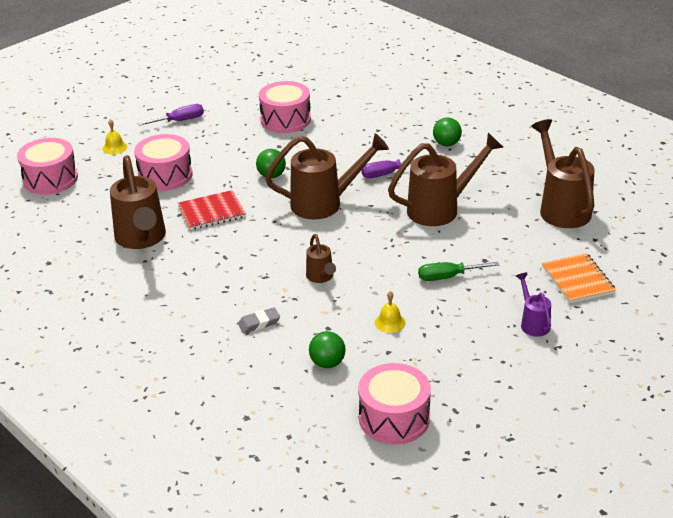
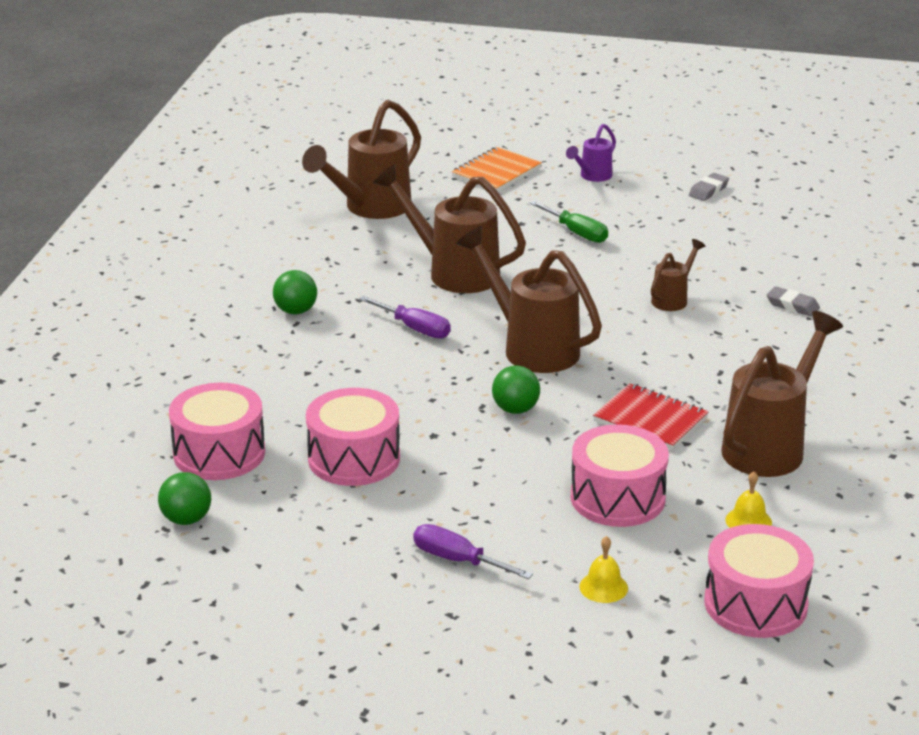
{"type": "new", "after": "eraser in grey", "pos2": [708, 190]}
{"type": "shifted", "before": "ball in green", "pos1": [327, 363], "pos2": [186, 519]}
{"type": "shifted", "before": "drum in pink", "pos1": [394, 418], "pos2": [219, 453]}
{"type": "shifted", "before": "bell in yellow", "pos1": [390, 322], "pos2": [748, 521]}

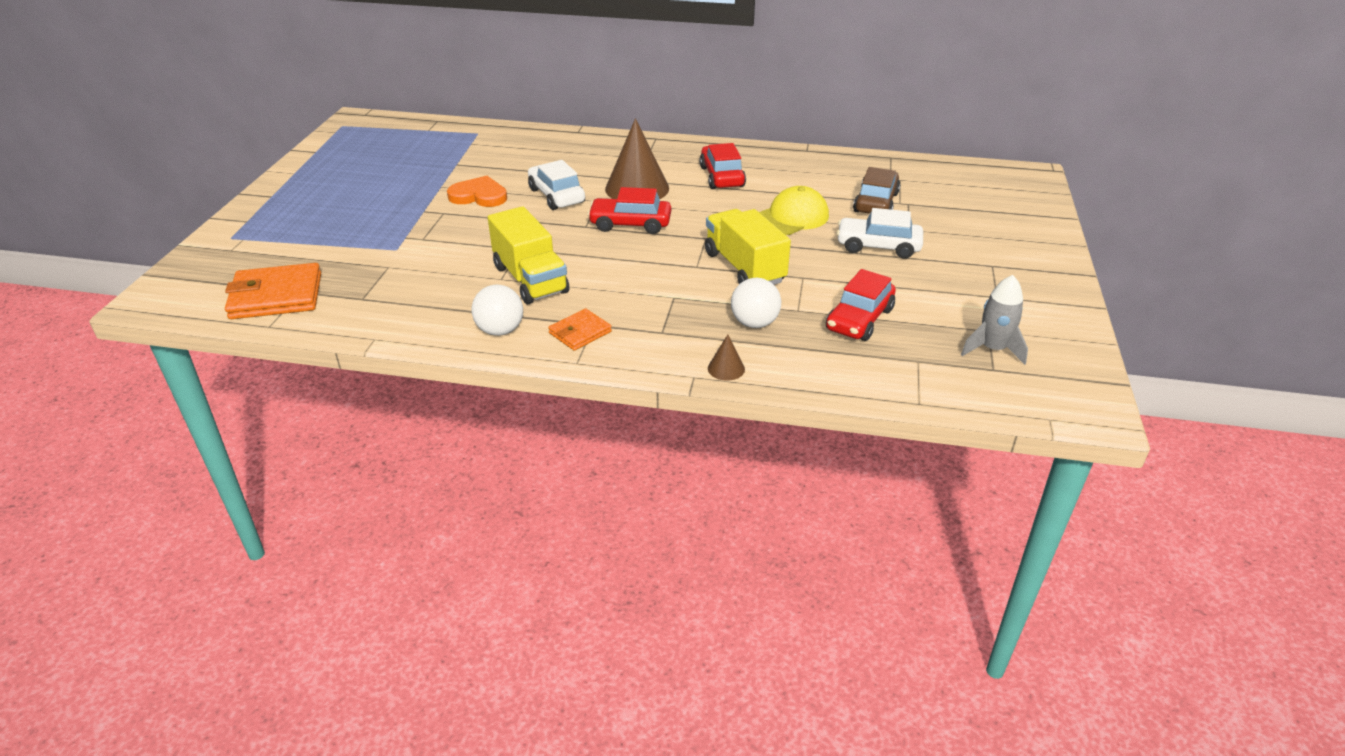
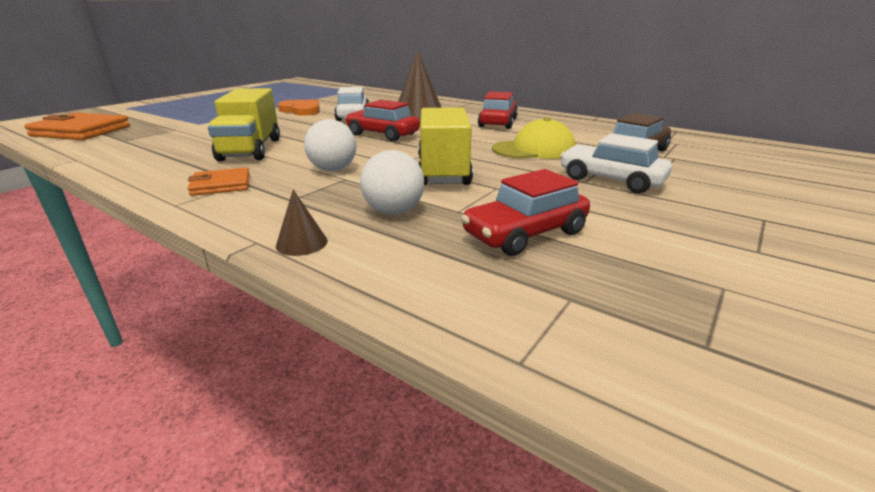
{"type": "gone", "before": "rocket in grey", "pos1": [992, 349]}
{"type": "shifted", "before": "ball in white", "pos1": [500, 330], "pos2": [333, 170]}

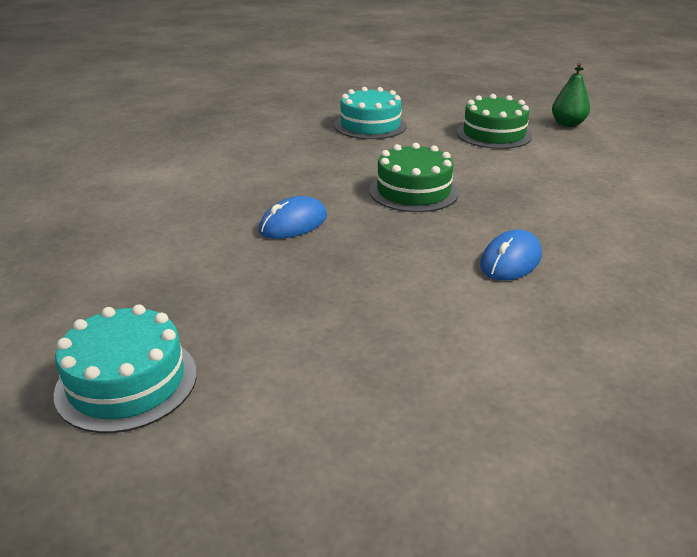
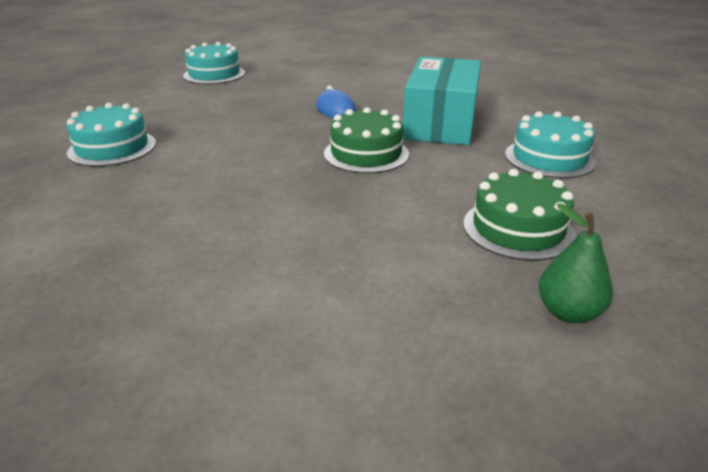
{"type": "gone", "before": "mouse in blue", "pos1": [510, 261]}
{"type": "new", "after": "cake in turquoise", "pos2": [112, 148]}
{"type": "new", "after": "box in turquoise", "pos2": [440, 123]}

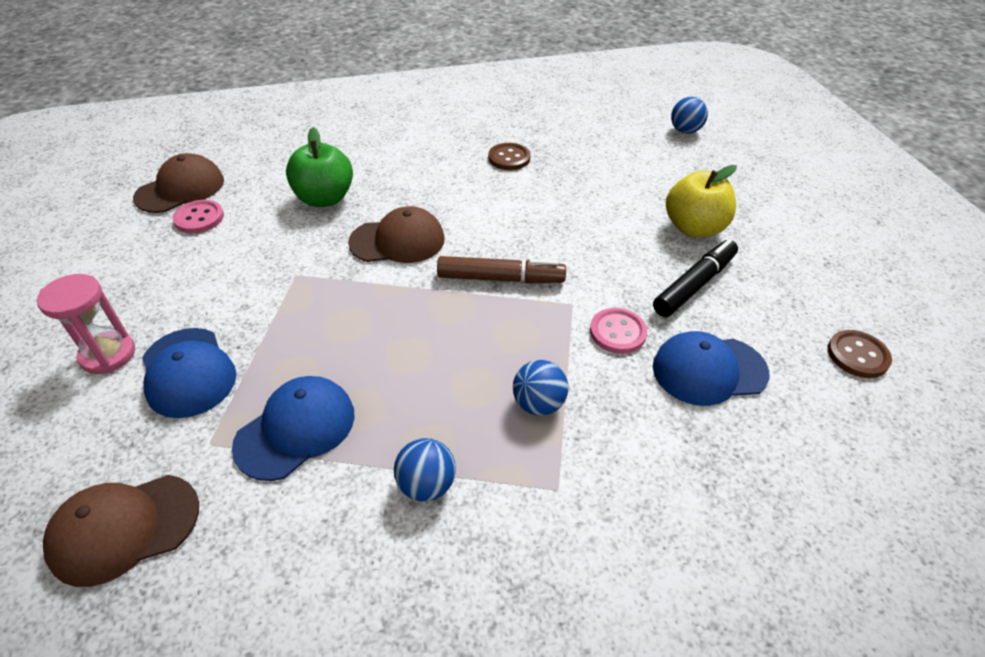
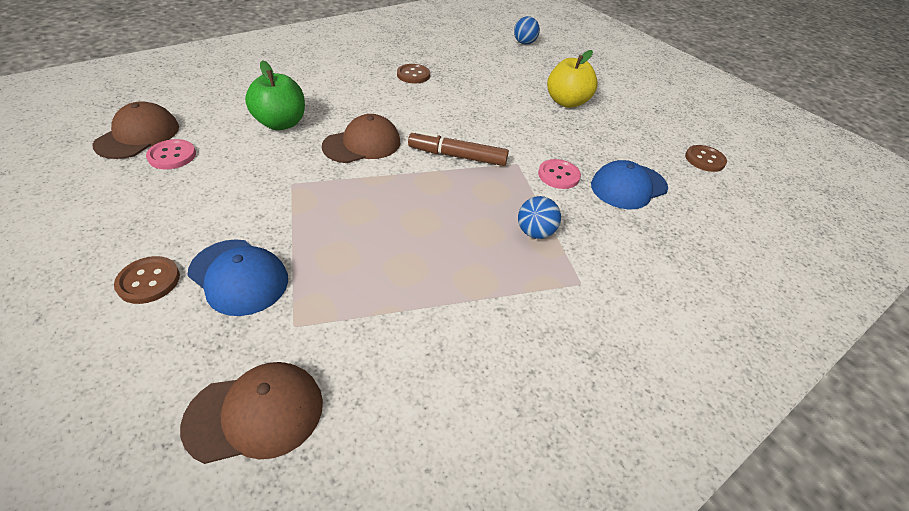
{"type": "gone", "before": "cap in blue", "pos1": [296, 429]}
{"type": "gone", "before": "ball in blue", "pos1": [426, 485]}
{"type": "gone", "before": "marker in black", "pos1": [694, 285]}
{"type": "swapped", "before": "hourglass in pink", "after": "button in brown", "pos1": [108, 355], "pos2": [149, 281]}
{"type": "rotated", "before": "cap in brown", "pos1": [124, 528], "pos2": [255, 413], "turn": -150}
{"type": "rotated", "before": "marker in brown", "pos1": [500, 278], "pos2": [457, 156], "turn": -150}

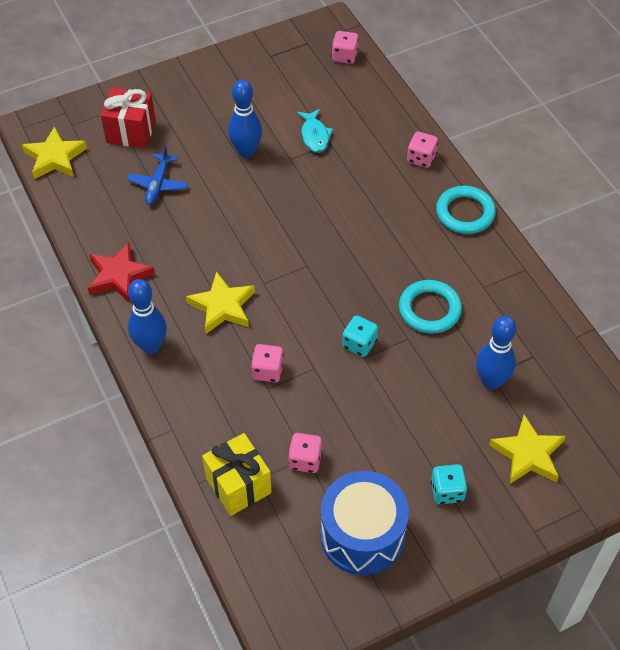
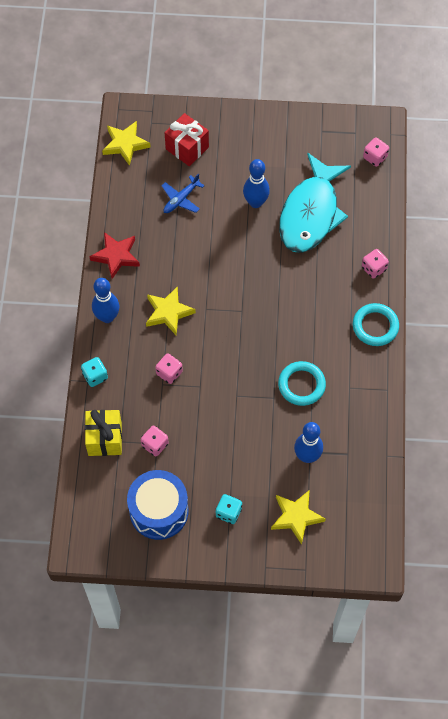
{"type": "shifted", "before": "dice in turquoise", "pos1": [359, 344], "pos2": [95, 376]}
{"type": "scaled", "before": "fish in turquoise", "pos1": [314, 136], "pos2": [310, 213], "scale": 2.44}

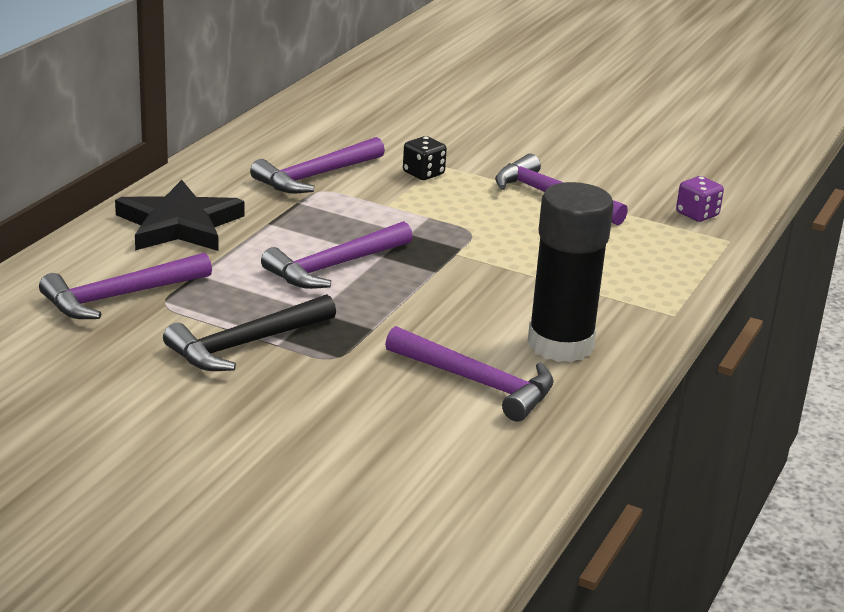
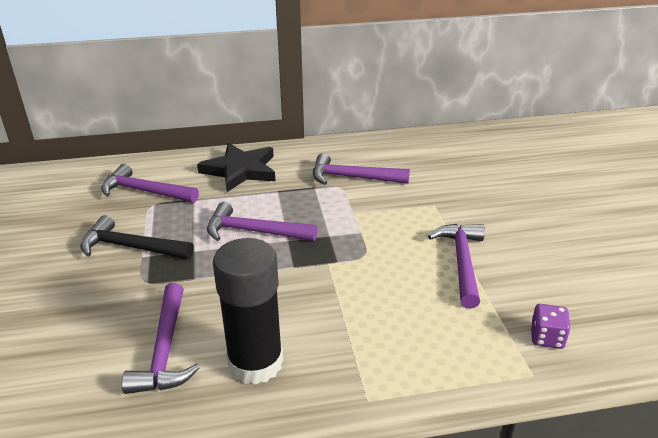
{"type": "gone", "before": "dice in black", "pos1": [423, 173]}

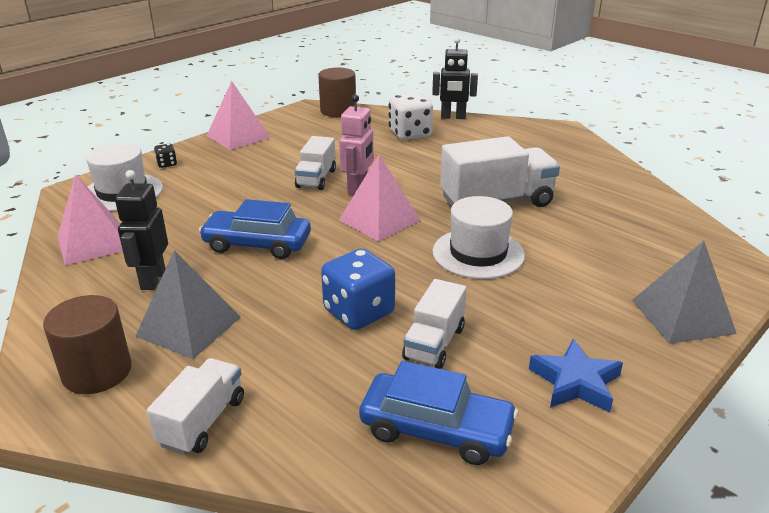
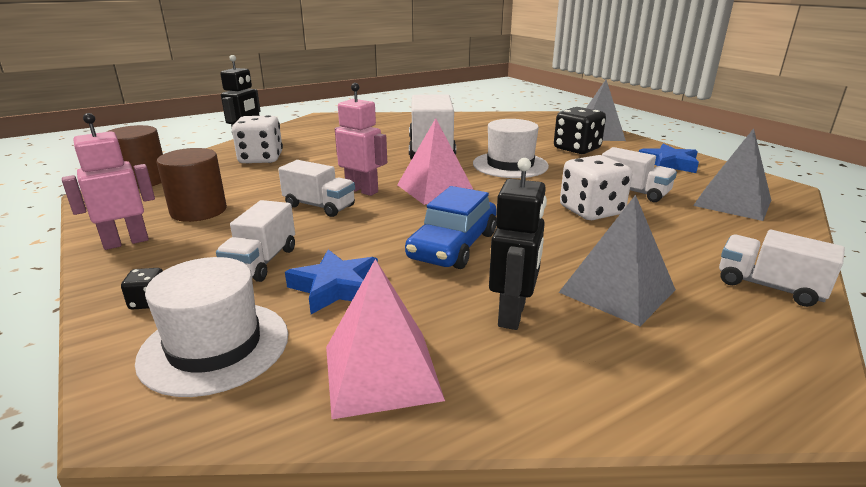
{"type": "new", "after": "truck in white", "pos2": [261, 262]}
{"type": "new", "after": "star in blue", "pos2": [336, 287]}
{"type": "new", "after": "dice in black", "pos2": [577, 149]}
{"type": "shifted", "before": "cylinder in brown", "pos1": [97, 372], "pos2": [198, 211]}
{"type": "swapped", "before": "pyramid in pink", "after": "robot in pink", "pos1": [238, 136], "pos2": [126, 242]}
{"type": "swapped", "before": "car in blue", "after": "pyramid in grey", "pos1": [436, 429], "pos2": [732, 202]}
{"type": "repainted", "before": "dice in blue", "after": "dice in white", "pos1": [359, 312], "pos2": [591, 211]}
{"type": "rotated", "before": "robot in black", "pos1": [152, 279], "pos2": [512, 314], "turn": -90}

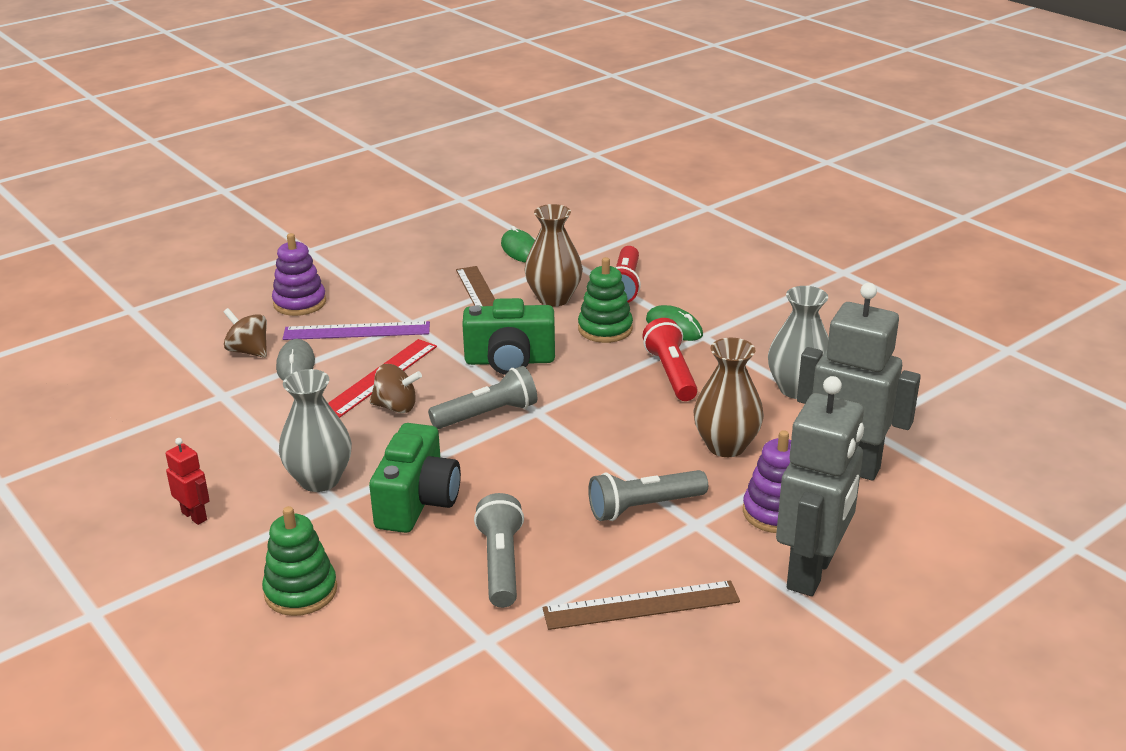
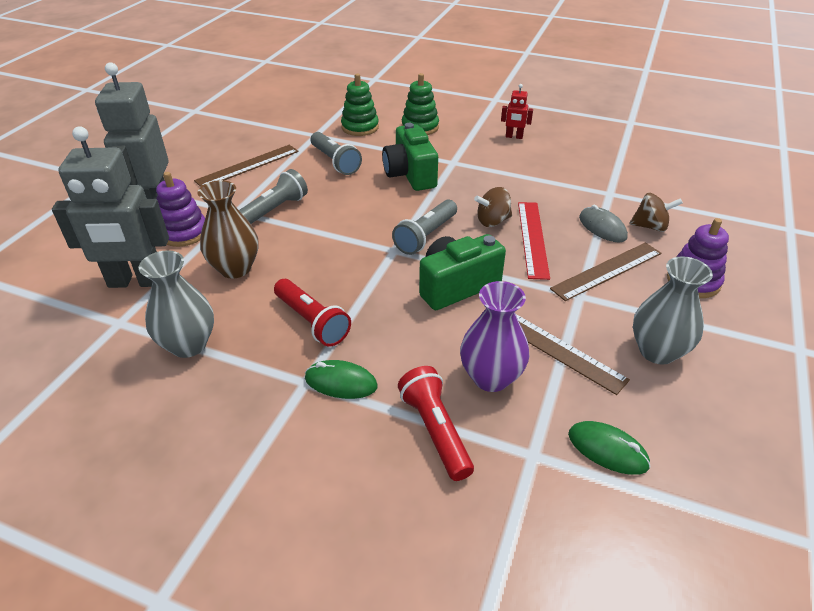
{"type": "shifted", "before": "vase in grey", "pos1": [319, 480], "pos2": [657, 351]}
{"type": "shifted", "before": "stacking toy in green", "pos1": [605, 329], "pos2": [360, 127]}
{"type": "repainted", "before": "ruler in purple", "after": "ruler in brown", "pos1": [356, 331], "pos2": [607, 270]}
{"type": "repainted", "before": "vase in brown", "after": "vase in purple", "pos1": [554, 298], "pos2": [491, 377]}

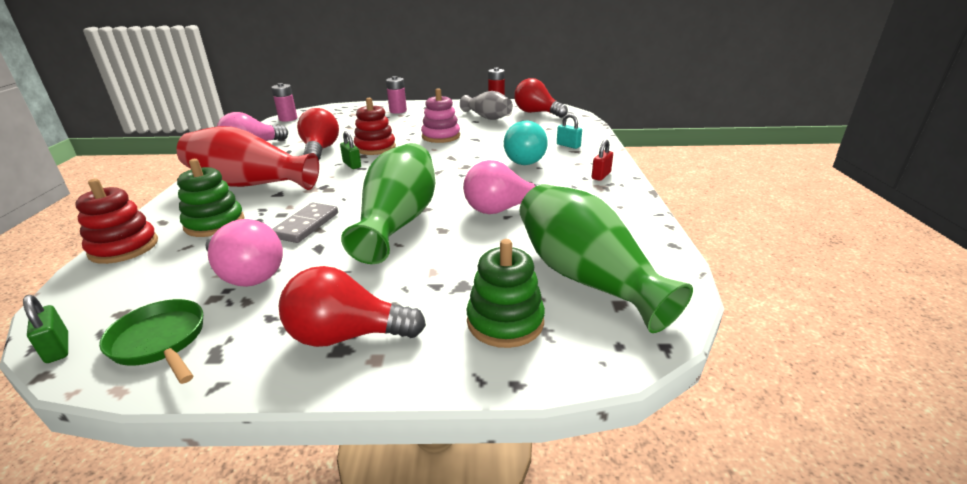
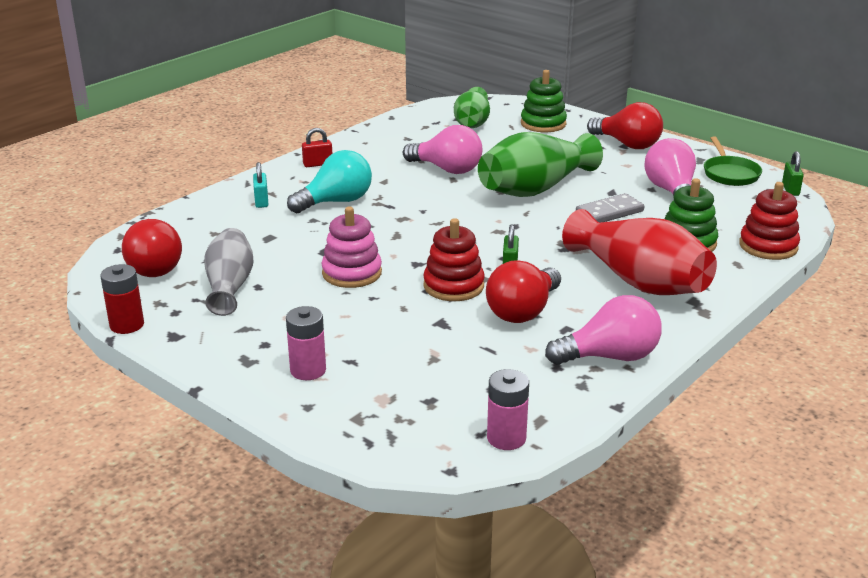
{"type": "scaled", "before": "vase in green", "pos1": [586, 278], "pos2": [472, 123], "scale": 0.65}

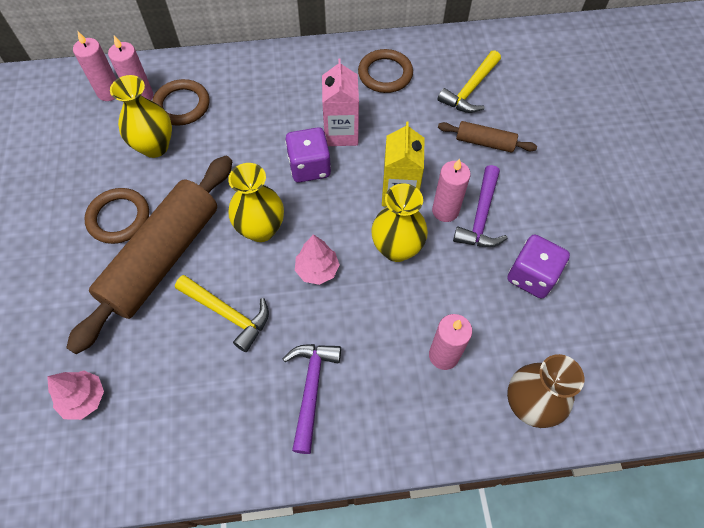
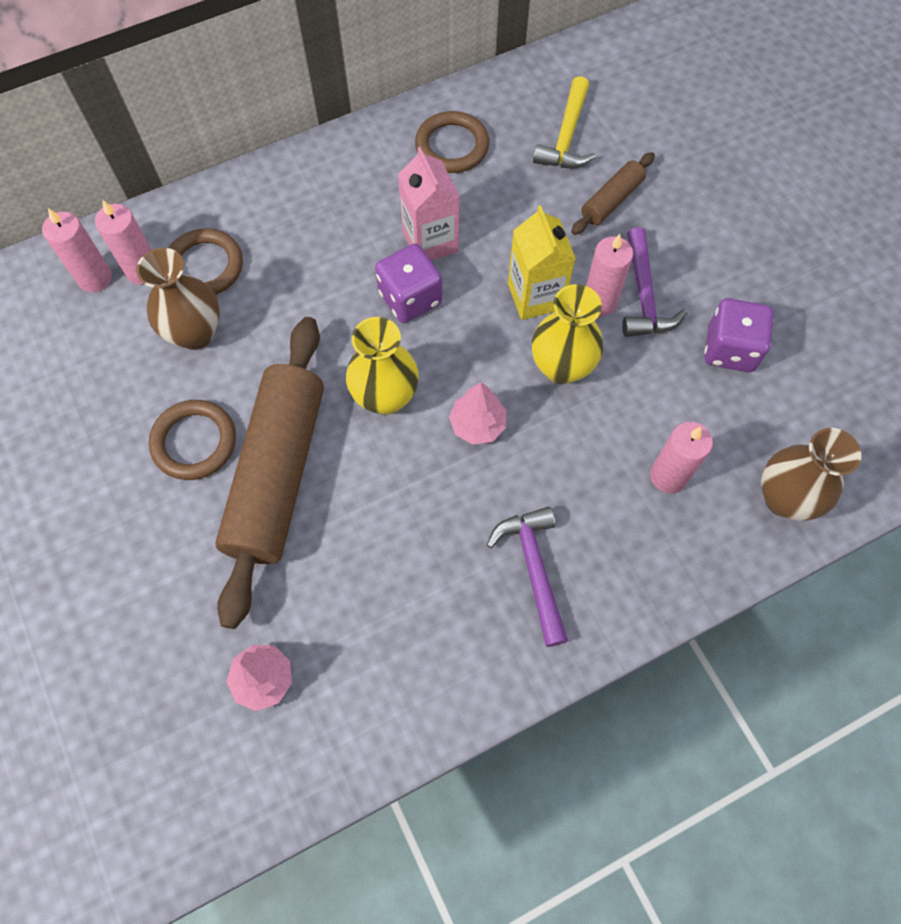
{"type": "gone", "before": "hammer in yellow", "pos1": [227, 314]}
{"type": "repainted", "before": "vase in yellow", "after": "vase in brown", "pos1": [155, 146], "pos2": [195, 333]}
{"type": "rotated", "before": "rolling pin in brown", "pos1": [485, 142], "pos2": [611, 200], "turn": -45}

